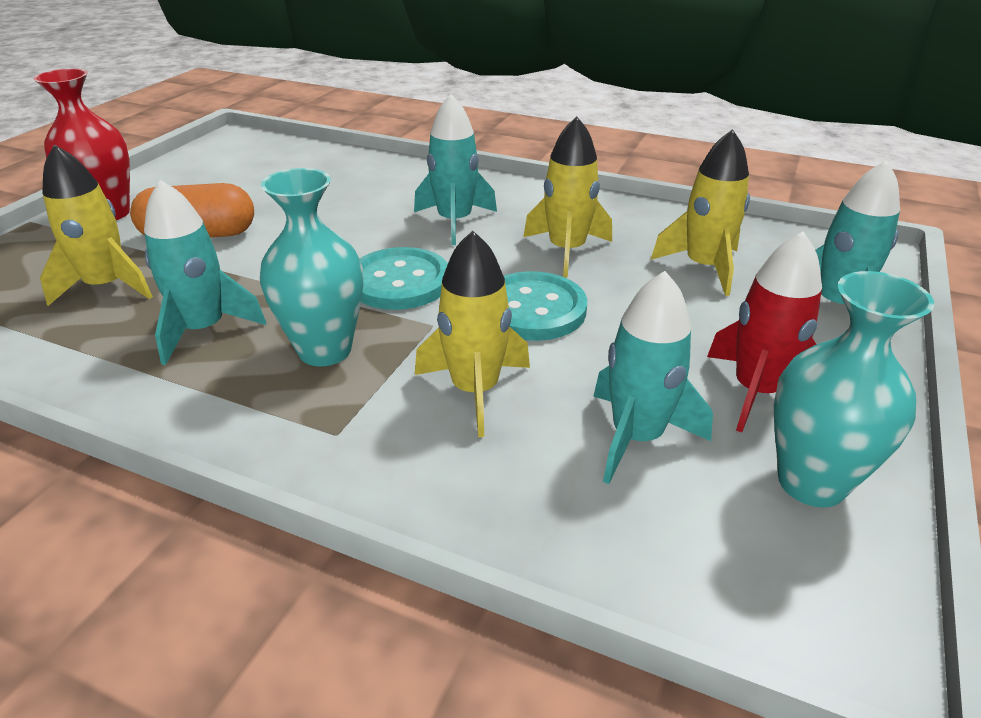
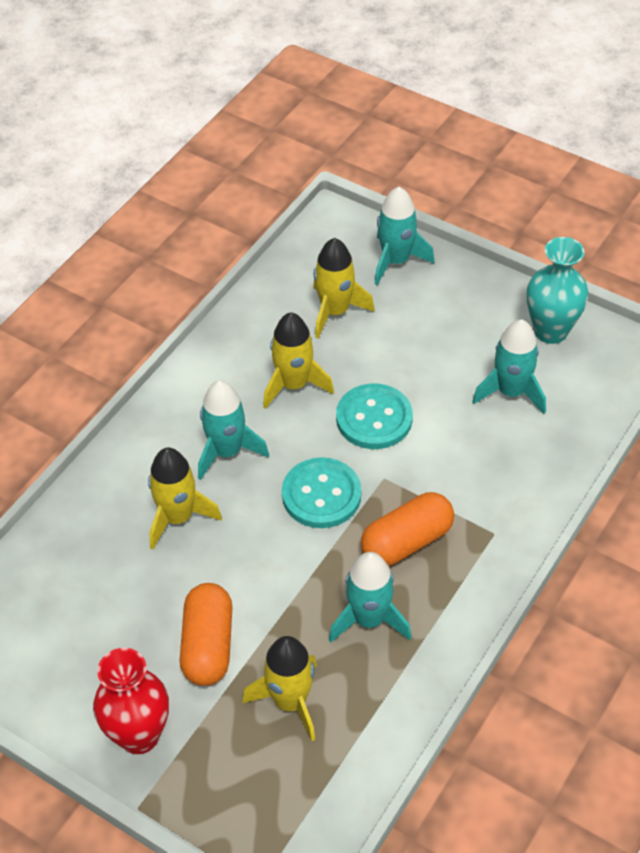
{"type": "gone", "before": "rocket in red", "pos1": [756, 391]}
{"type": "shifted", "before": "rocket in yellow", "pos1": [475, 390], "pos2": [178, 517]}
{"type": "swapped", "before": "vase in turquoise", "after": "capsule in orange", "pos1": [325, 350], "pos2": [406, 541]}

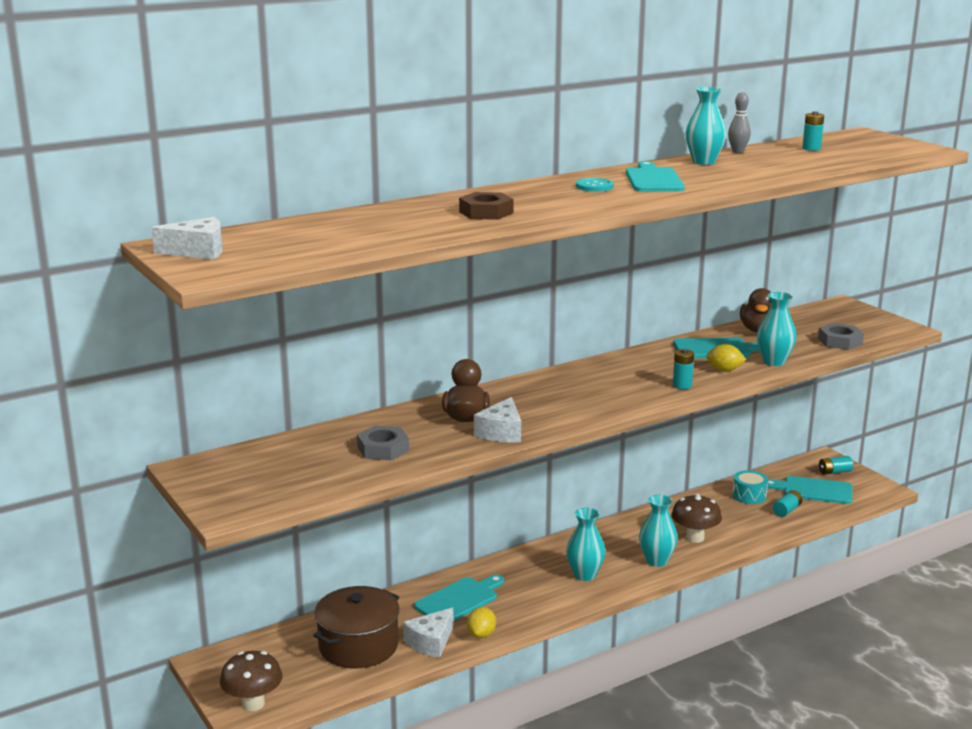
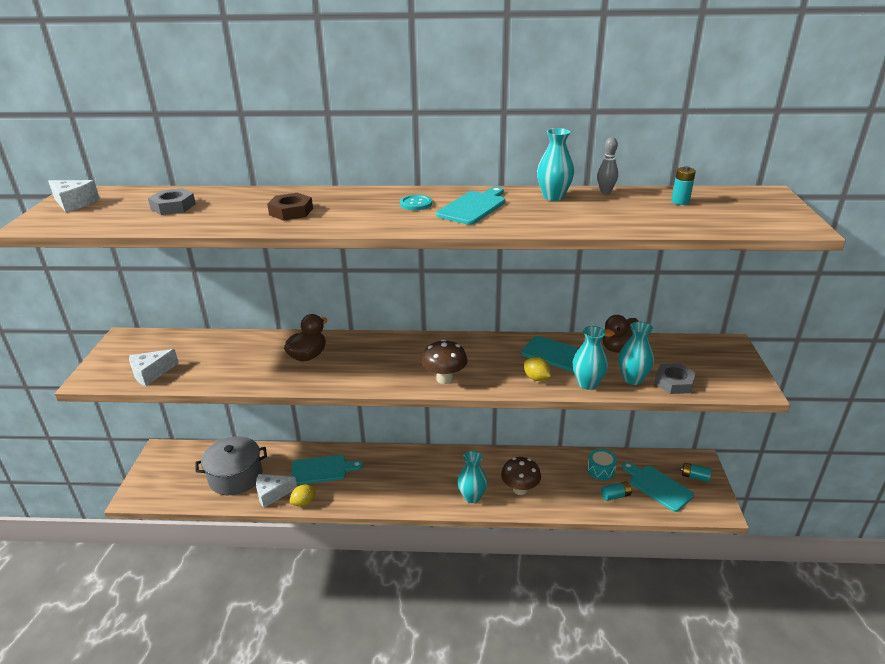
{"type": "gone", "before": "battery in turquoise", "pos1": [682, 385]}
{"type": "shifted", "before": "mushroom in brown", "pos1": [253, 703], "pos2": [444, 378]}
{"type": "shifted", "before": "nut in grey", "pos1": [383, 449], "pos2": [173, 206]}
{"type": "shifted", "before": "cheese in white", "pos1": [501, 432], "pos2": [151, 373]}
{"type": "shifted", "before": "vase in turquoise", "pos1": [585, 575], "pos2": [632, 379]}
{"type": "repainted", "before": "pot in brown", "after": "pot in grey", "pos1": [358, 646], "pos2": [235, 477]}

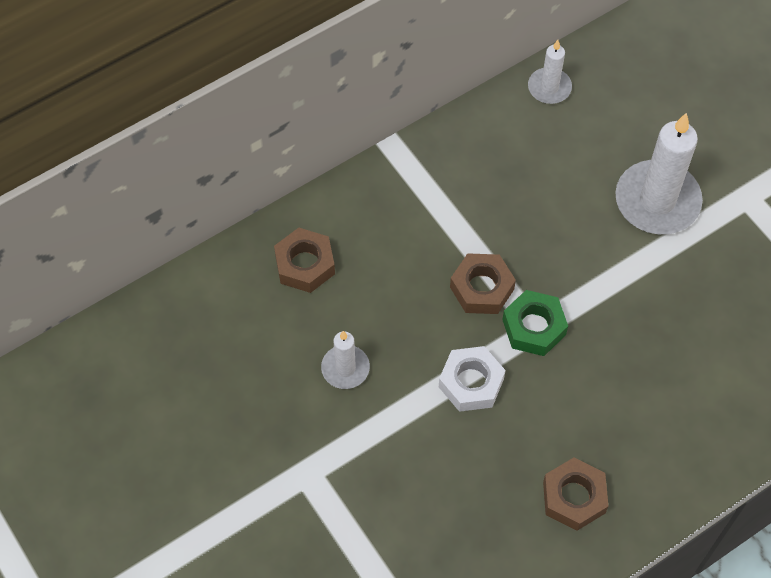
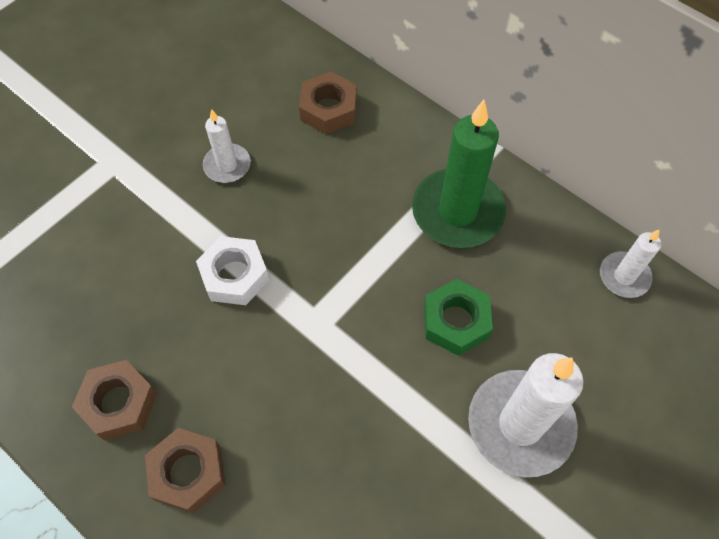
{"type": "new", "after": "candle in green", "pos2": [457, 211]}
{"type": "shifted", "before": "nut in brown", "pos1": [482, 288], "pos2": [188, 473]}
{"type": "shifted", "before": "nut in green", "pos1": [534, 327], "pos2": [456, 321]}

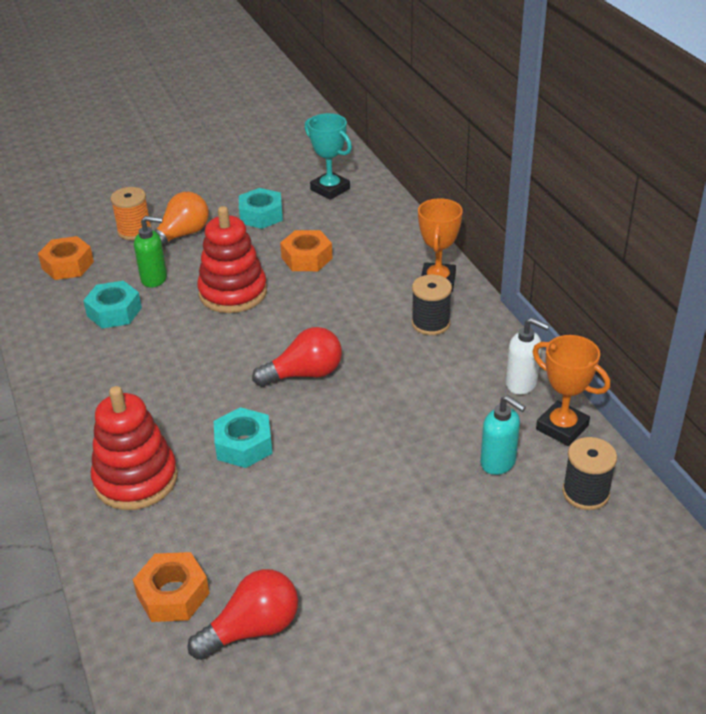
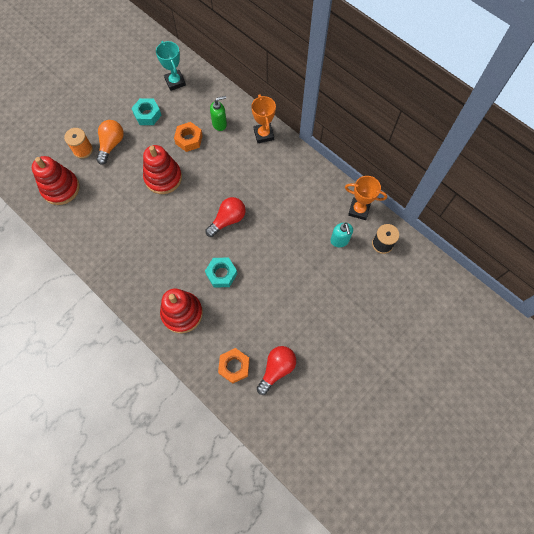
{"type": "gone", "before": "nut in turquoise", "pos1": [114, 312]}
{"type": "gone", "before": "spool in black", "pos1": [430, 323]}
{"type": "gone", "before": "soap dispenser in white", "pos1": [521, 384]}
{"type": "shifted", "before": "soap dispenser in green", "pos1": [154, 279], "pos2": [219, 124]}
{"type": "swapped", "before": "nut in orange", "after": "stacking toy in red", "pos1": [68, 265], "pos2": [61, 188]}
{"type": "rotated", "before": "trophy in turquoise", "pos1": [330, 189], "pos2": [175, 82], "turn": 45}
{"type": "rotated", "before": "soap dispenser in turquoise", "pos1": [498, 462], "pos2": [339, 241], "turn": 60}

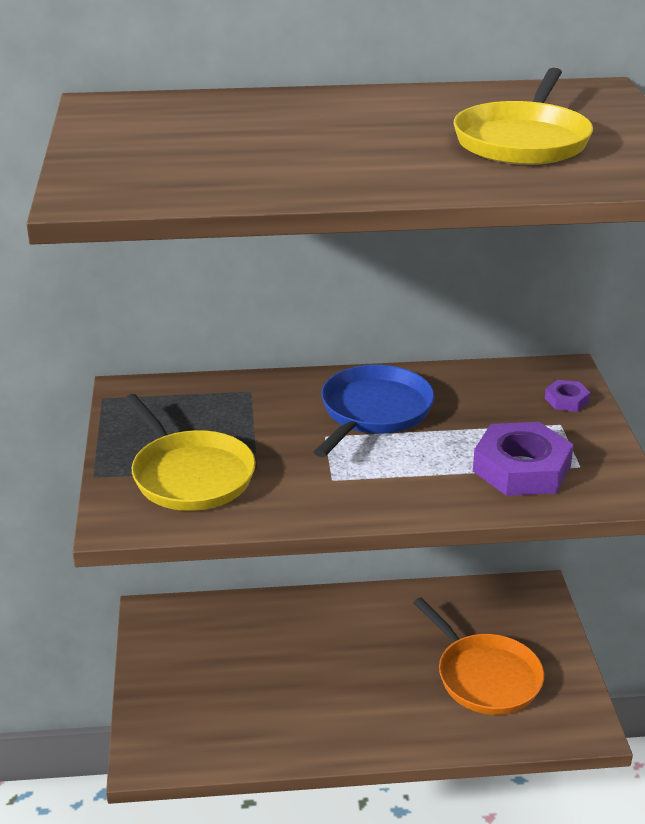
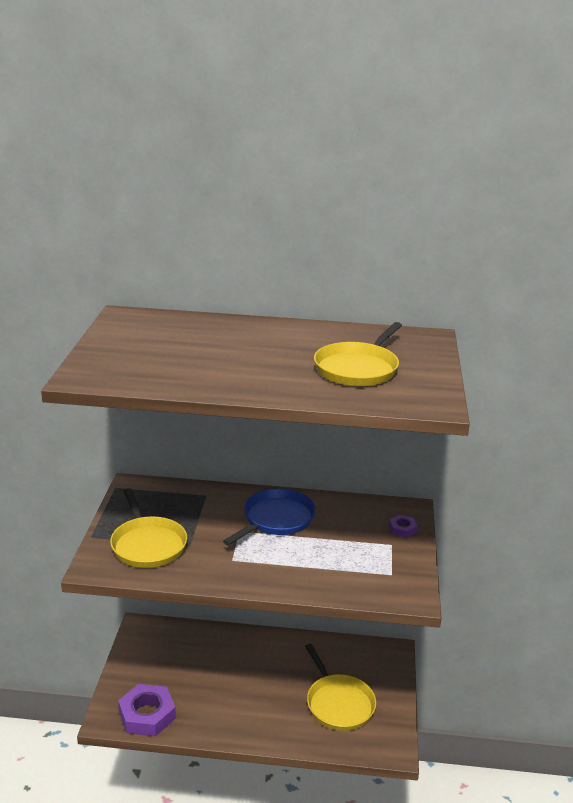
{"type": "shifted", "before": "nut in purple", "pos1": [521, 469], "pos2": [147, 715]}
{"type": "repainted", "before": "pan in orange", "after": "pan in yellow", "pos1": [485, 677], "pos2": [338, 704]}

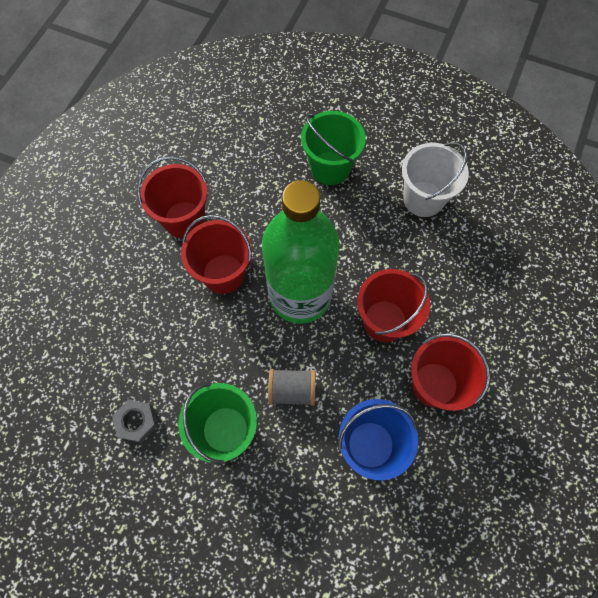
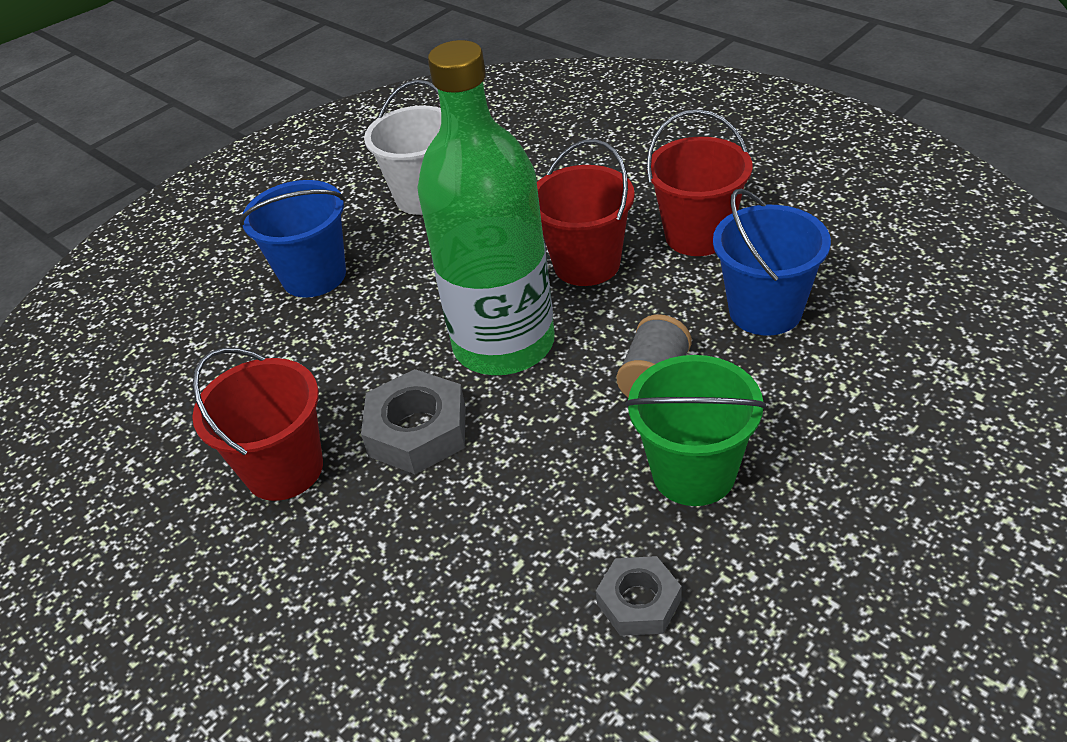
{"type": "swapped", "before": "bucket in red", "after": "nut in grey", "pos1": [223, 274], "pos2": [417, 431]}
{"type": "repainted", "before": "bucket in green", "after": "bucket in blue", "pos1": [330, 168], "pos2": [314, 276]}

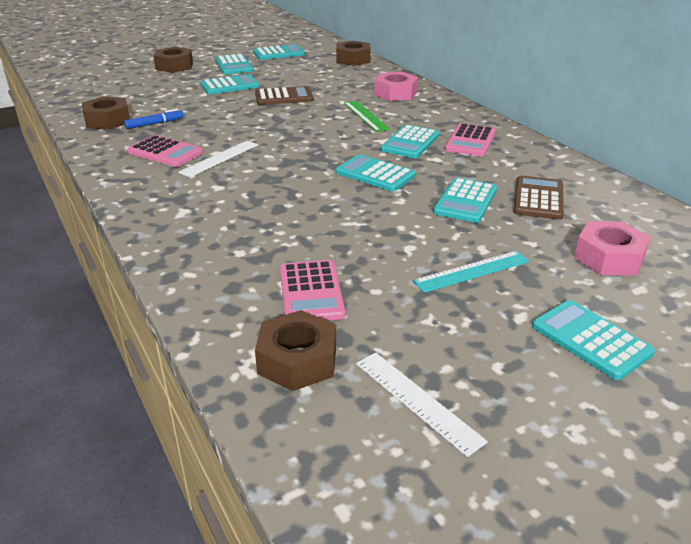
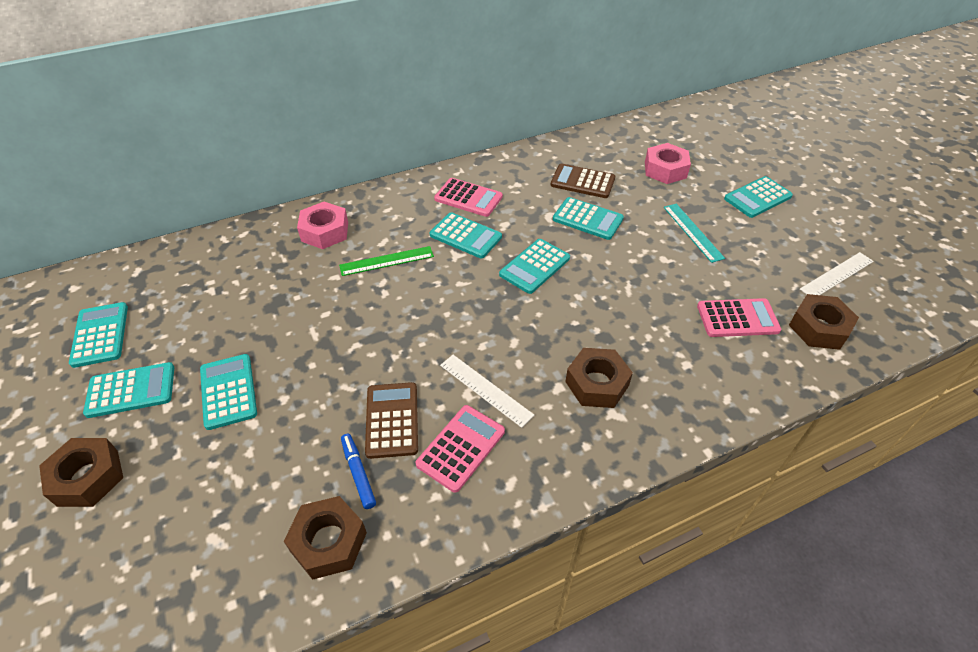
{"type": "shifted", "before": "calculator in brown", "pos1": [284, 97], "pos2": [392, 420]}
{"type": "shifted", "before": "nut in brown", "pos1": [353, 59], "pos2": [597, 384]}

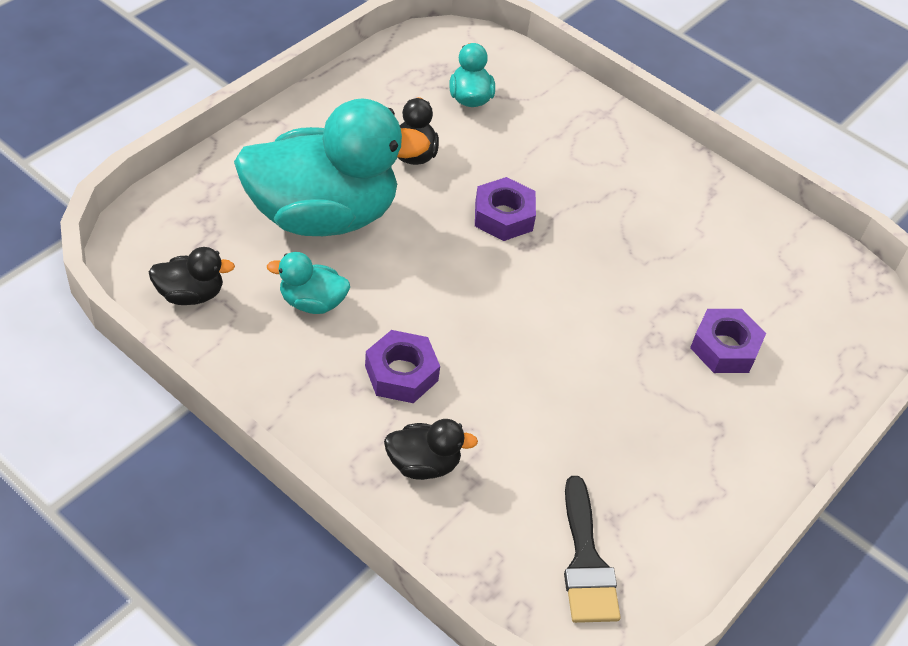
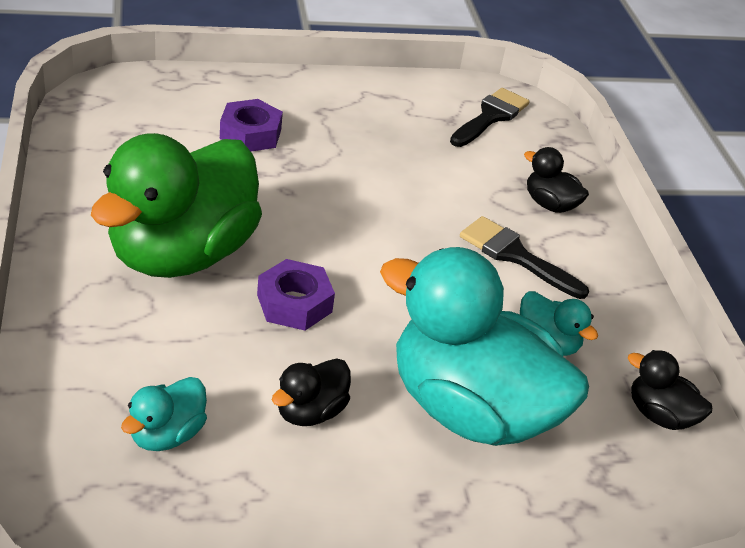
{"type": "new", "after": "duck in green", "pos2": [182, 253]}
{"type": "swapped", "before": "nut in purple", "after": "brush in black", "pos1": [401, 373], "pos2": [515, 256]}

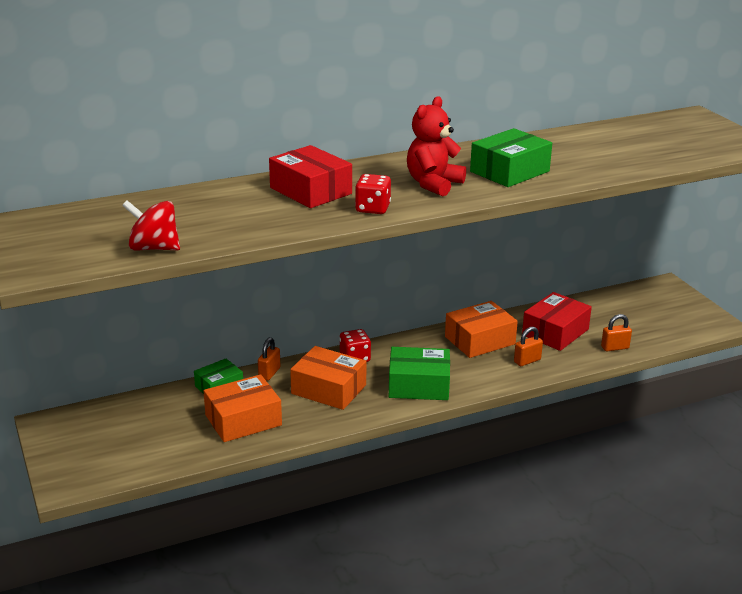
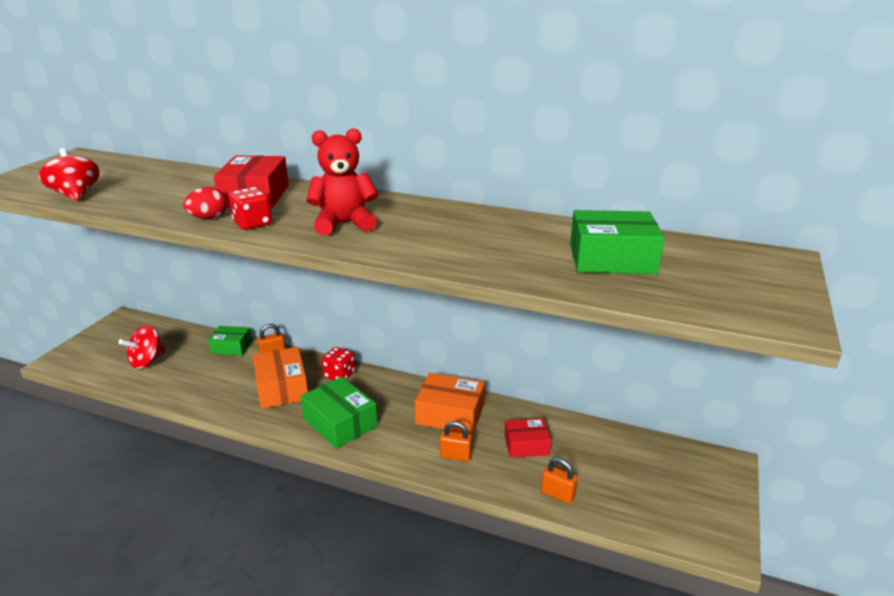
{"type": "gone", "before": "box in orange", "pos1": [243, 420]}
{"type": "new", "after": "spinning top in red", "pos2": [147, 361]}
{"type": "new", "after": "egg in red", "pos2": [208, 218]}
{"type": "shifted", "before": "box in green", "pos1": [509, 171], "pos2": [612, 259]}
{"type": "scaled", "before": "box in red", "pos1": [555, 332], "pos2": [526, 445], "scale": 0.64}

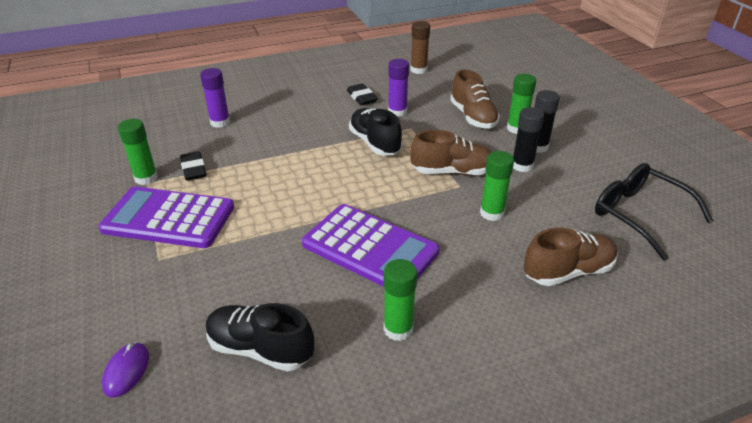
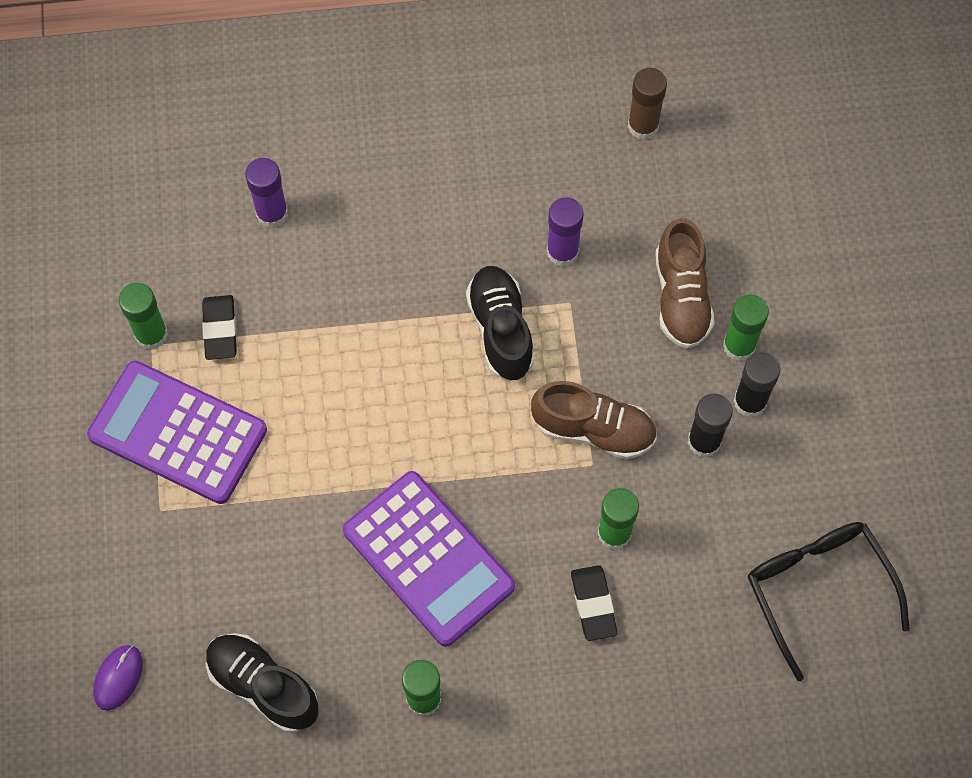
{"type": "gone", "before": "shoe in brown", "pos1": [568, 271]}
{"type": "shifted", "before": "eraser in black", "pos1": [361, 97], "pos2": [593, 604]}

